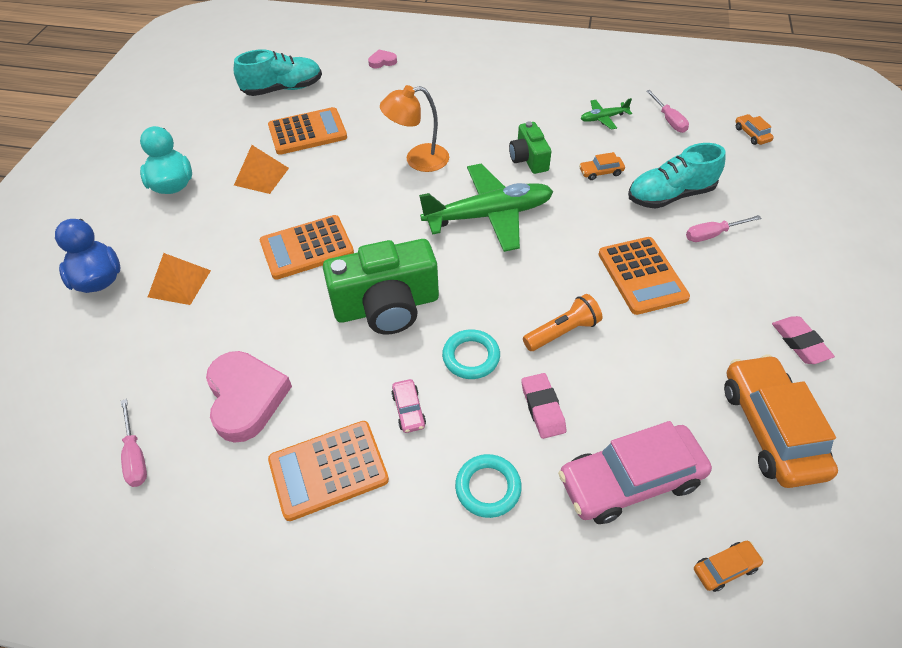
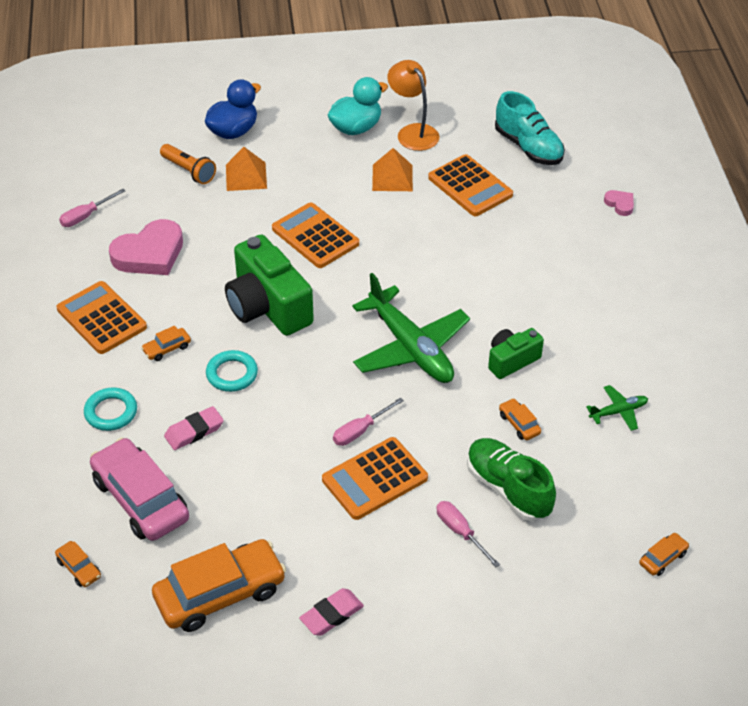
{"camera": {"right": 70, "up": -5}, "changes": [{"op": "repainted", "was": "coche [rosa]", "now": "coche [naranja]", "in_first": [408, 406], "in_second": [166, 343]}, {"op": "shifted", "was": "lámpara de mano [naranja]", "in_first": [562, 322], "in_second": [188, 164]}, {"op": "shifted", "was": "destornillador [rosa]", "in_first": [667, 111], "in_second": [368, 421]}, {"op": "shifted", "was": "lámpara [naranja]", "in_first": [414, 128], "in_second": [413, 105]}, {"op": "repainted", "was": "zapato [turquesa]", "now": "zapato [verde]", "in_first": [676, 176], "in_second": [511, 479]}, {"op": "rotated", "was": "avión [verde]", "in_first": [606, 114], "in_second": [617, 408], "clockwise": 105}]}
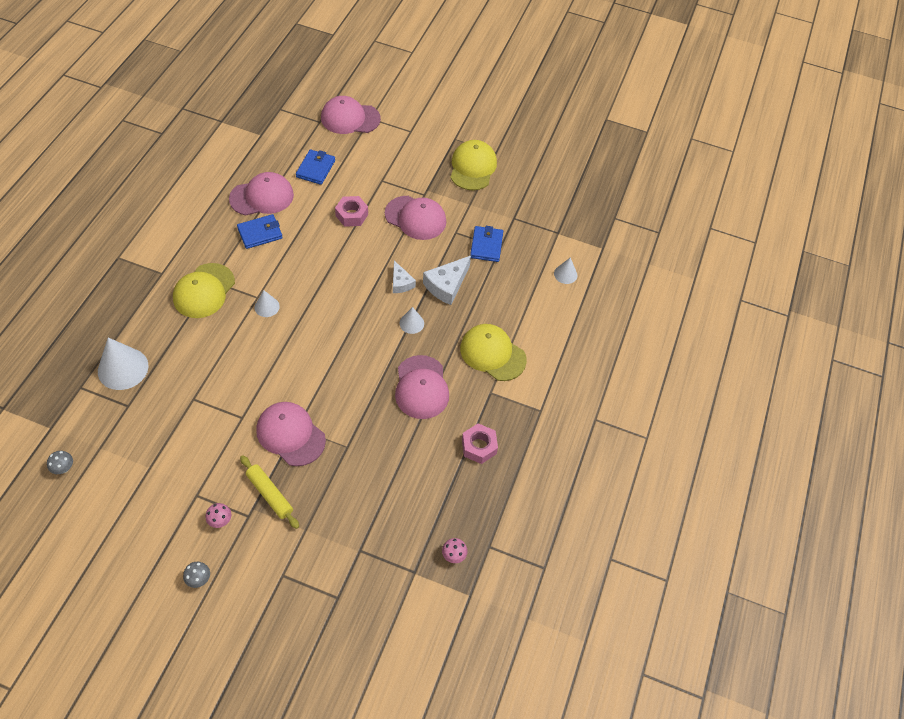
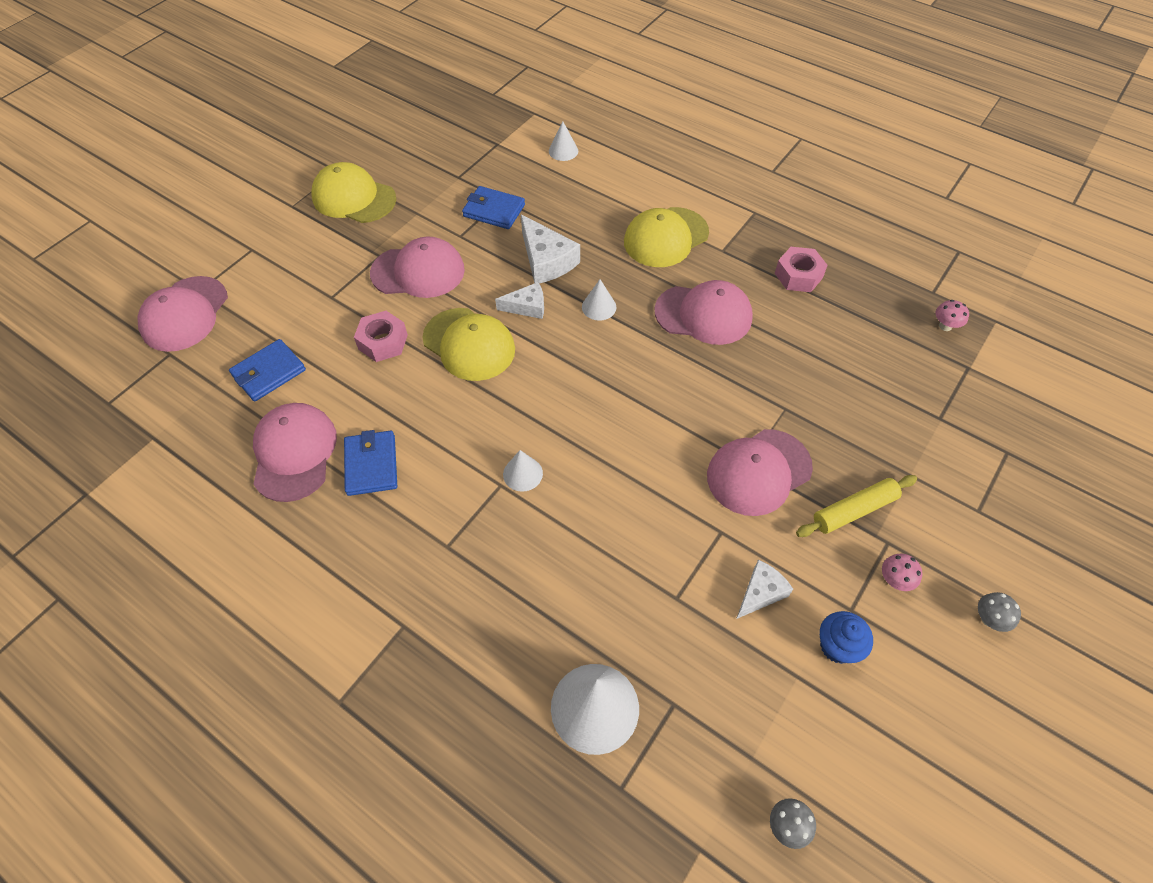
{"camera": {"right": -70, "up": 0}, "changes": [{"op": "rotated", "was": "cartera [azul]", "in_first": [315, 167], "in_second": [267, 370], "clockwise": -75}, {"op": "rotated", "was": "gorra [rosa]", "in_first": [415, 218], "in_second": [417, 267], "clockwise": 45}, {"op": "shifted", "was": "gorra [amarillo]", "in_first": [204, 290], "in_second": [468, 344]}, {"op": "new", "now": "queso [blanco]", "in_second": [764, 589]}, {"op": "new", "now": "magdalena [azul]", "in_second": [846, 637]}]}
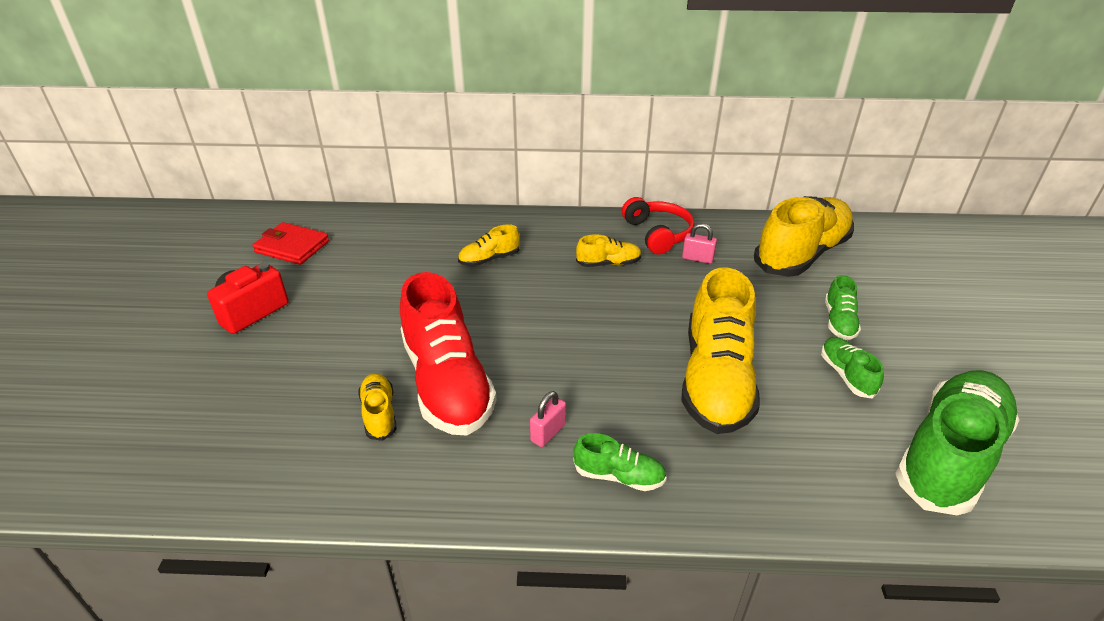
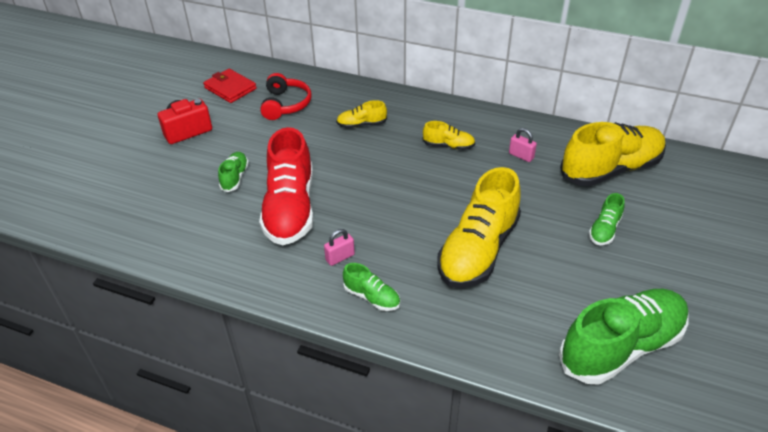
{"camera": {"right": 20, "up": 5}, "changes": [{"op": "shifted", "was": "zapato [verde]", "in_first": [852, 368], "in_second": [233, 172]}, {"op": "shifted", "was": "auriculares [rojo]", "in_first": [658, 225], "in_second": [286, 96]}, {"op": "gone", "was": "zapato [amarillo]", "in_first": [377, 407]}]}
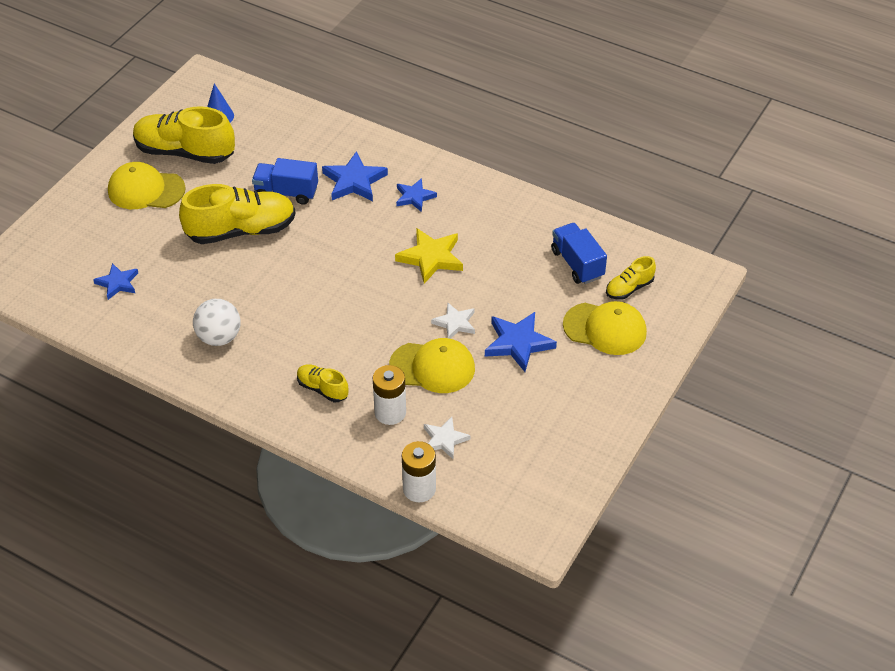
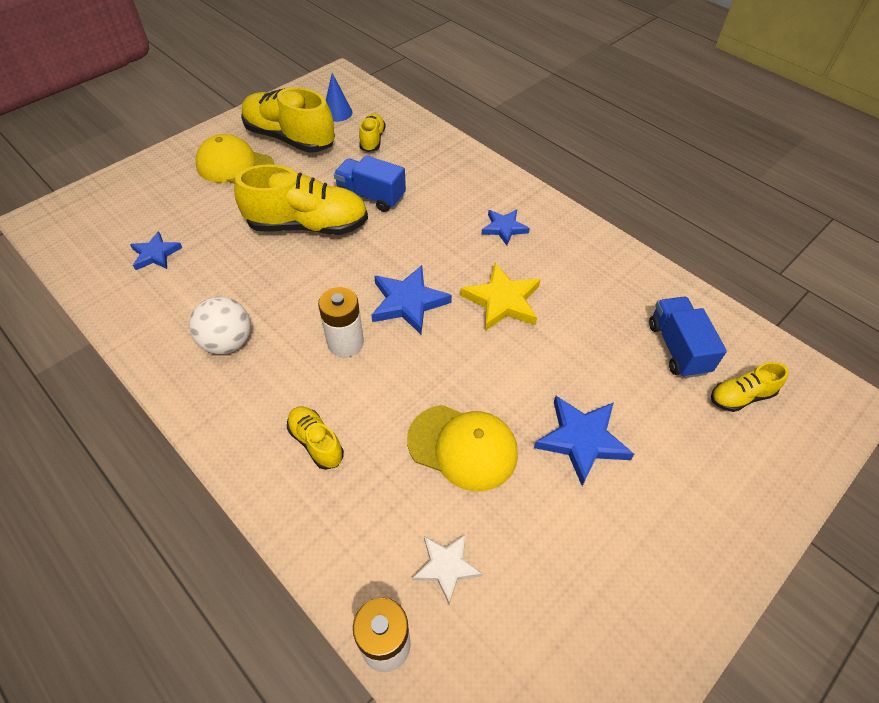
{"camera": {"right": 15, "up": 5}, "changes": [{"op": "shifted", "was": "pila [blanco]", "in_first": [389, 395], "in_second": [341, 322]}, {"op": "new", "now": "zapato [amarillo]", "in_second": [372, 132]}, {"op": "shifted", "was": "estrella [azul]", "in_first": [355, 176], "in_second": [411, 299]}, {"op": "gone", "was": "estrella [blanco]", "in_first": [453, 321]}, {"op": "gone", "was": "gorra [amarillo]", "in_first": [605, 328]}]}
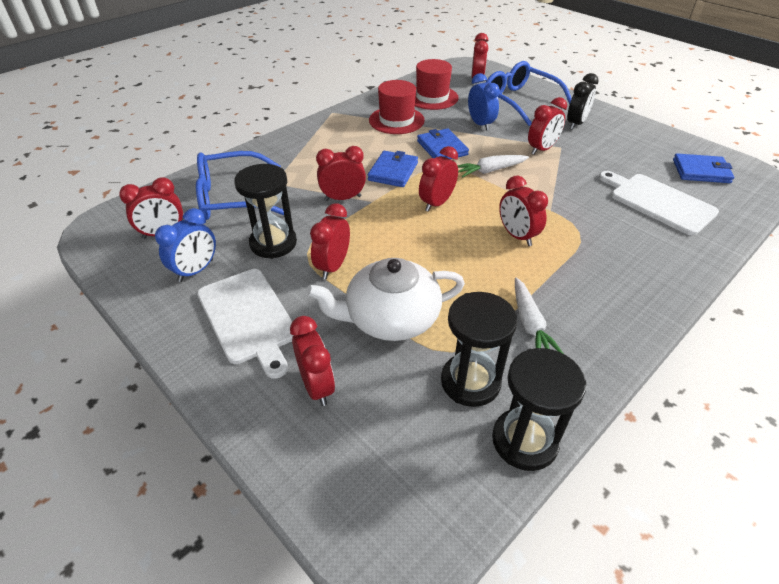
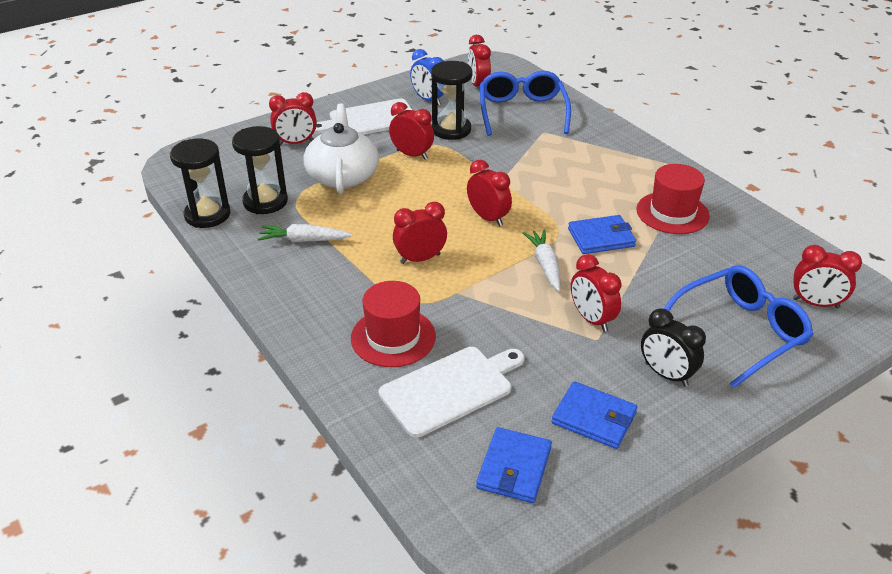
{"camera": {"right": 100, "up": -5}, "changes": [{"op": "shifted", "was": "sombrero [rojo]", "in_first": [437, 84], "in_second": [393, 324]}, {"op": "shifted", "was": "cartera [azul]", "in_first": [393, 169], "in_second": [594, 415]}, {"op": "gone", "was": "despertador [rojo]", "in_first": [341, 173]}, {"op": "gone", "was": "despertador [azul]", "in_first": [484, 102]}]}
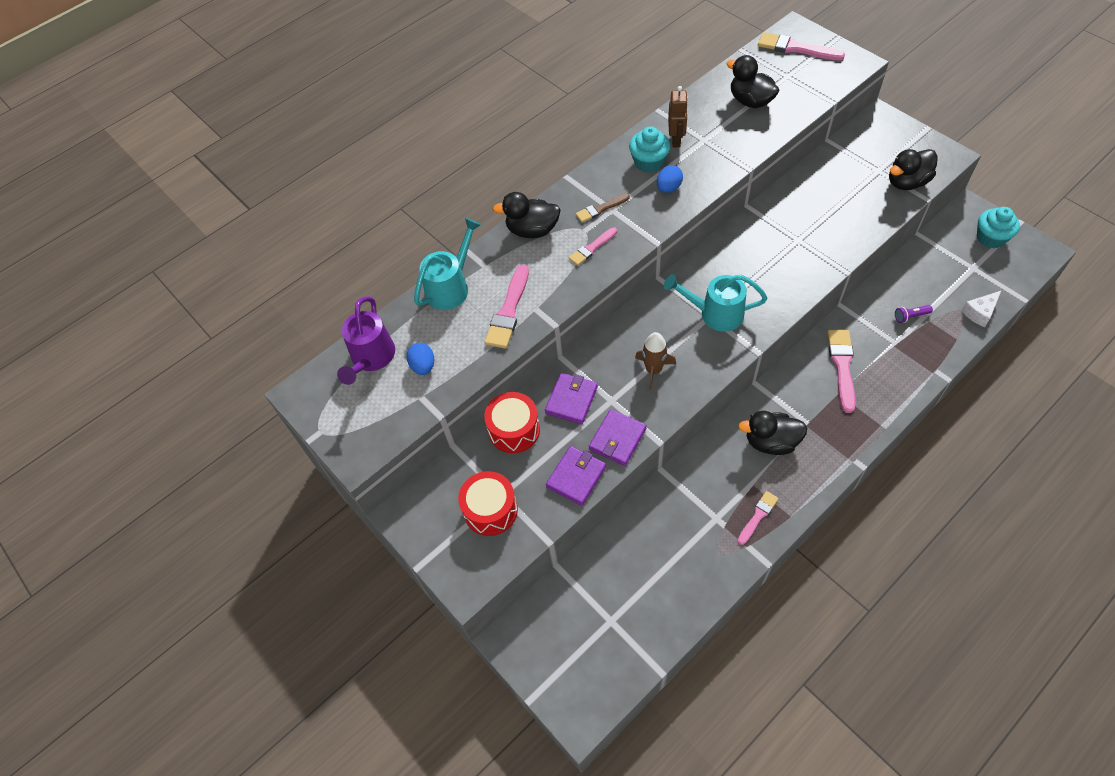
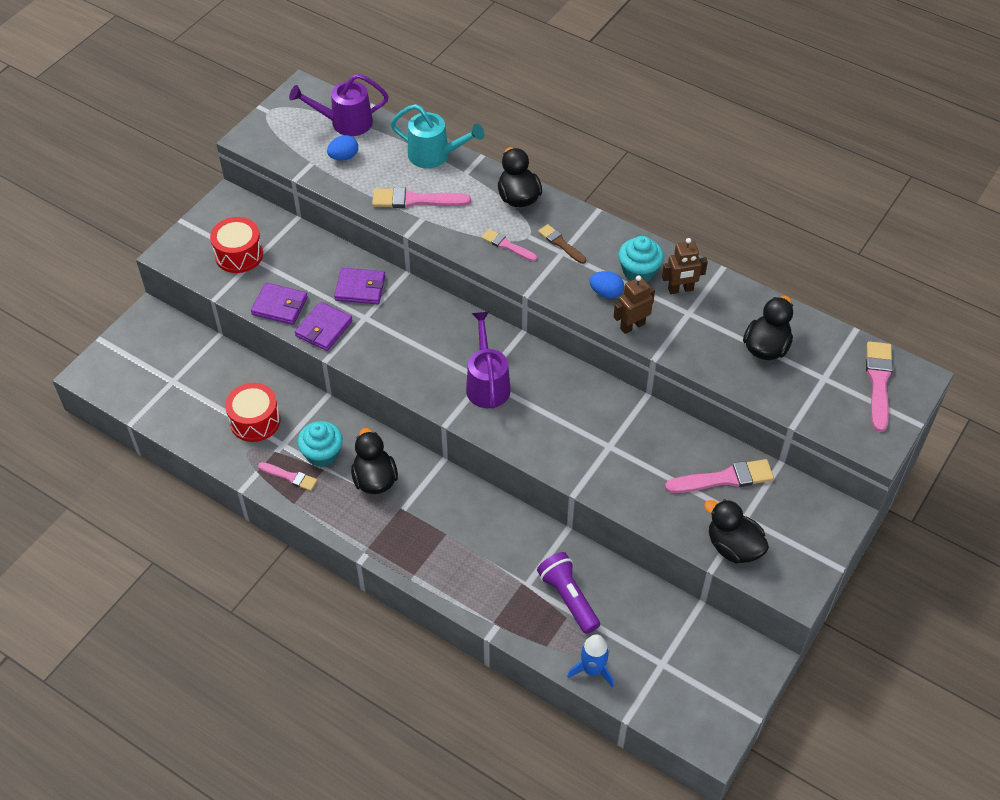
{"camera": {"right": 70, "up": -5}, "changes": [{"op": "shifted", "was": "tambor [rojo]", "in_first": [512, 422], "in_second": [252, 412]}, {"op": "rotated", "was": "cartera [morado]", "in_first": [618, 437], "in_second": [324, 326], "clockwise": -75}, {"op": "shifted", "was": "magdalena [turquesa]", "in_first": [998, 227], "in_second": [320, 444]}, {"op": "repainted", "was": "regadera [turquesa]", "now": "regadera [morado]", "in_first": [716, 303], "in_second": [488, 360]}, {"op": "scaled", "was": "lámpara de mano [morado]", "in_first": [914, 314], "in_second": [568, 593], "ratio": 1.93}, {"op": "swapped", "was": "queso [blanco]", "now": "cohete [azul]", "in_first": [981, 308], "in_second": [590, 661]}, {"op": "new", "now": "robot [marrón]", "in_second": [634, 304]}, {"op": "shifted", "was": "pincel [rosa]", "in_first": [841, 371], "in_second": [719, 476]}, {"op": "gone", "was": "cohete [marrón]", "in_first": [655, 361]}]}
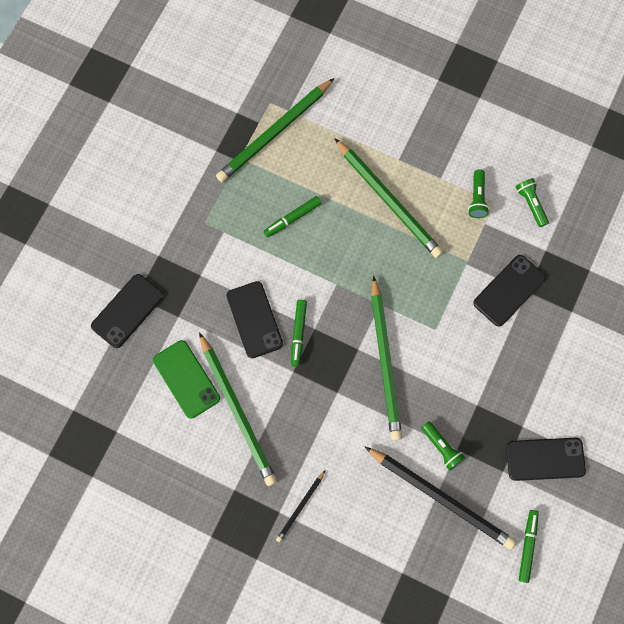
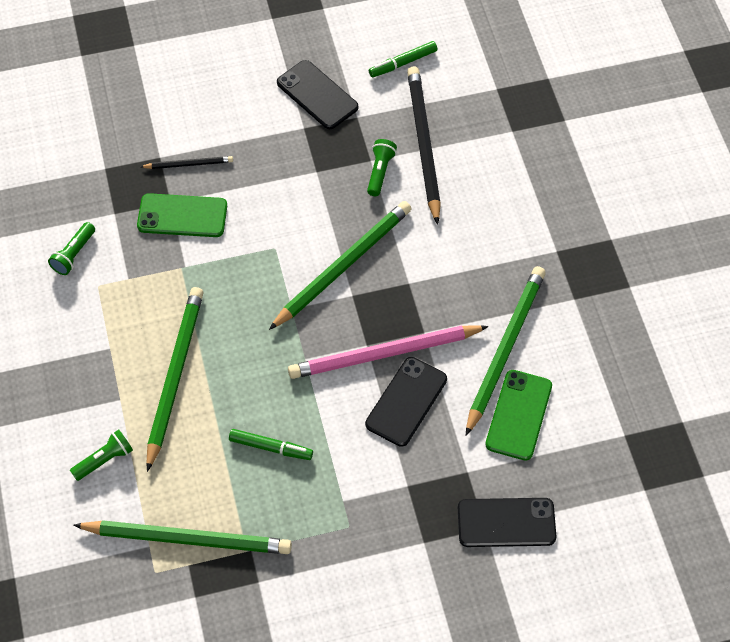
{"camera": {"right": -130, "up": -15}, "changes": [{"op": "shifted", "was": "lámpara de mano [verde]", "in_first": [478, 193], "in_second": [101, 455]}, {"op": "repainted", "was": "móvil [negro]", "now": "móvil [verde]", "in_first": [509, 290], "in_second": [182, 215]}, {"op": "shifted", "was": "lápiz [negro]", "in_first": [300, 506], "in_second": [186, 162]}, {"op": "swapped", "was": "rotulador [verde]", "now": "lápiz [rosa]", "in_first": [299, 333], "in_second": [388, 352]}]}
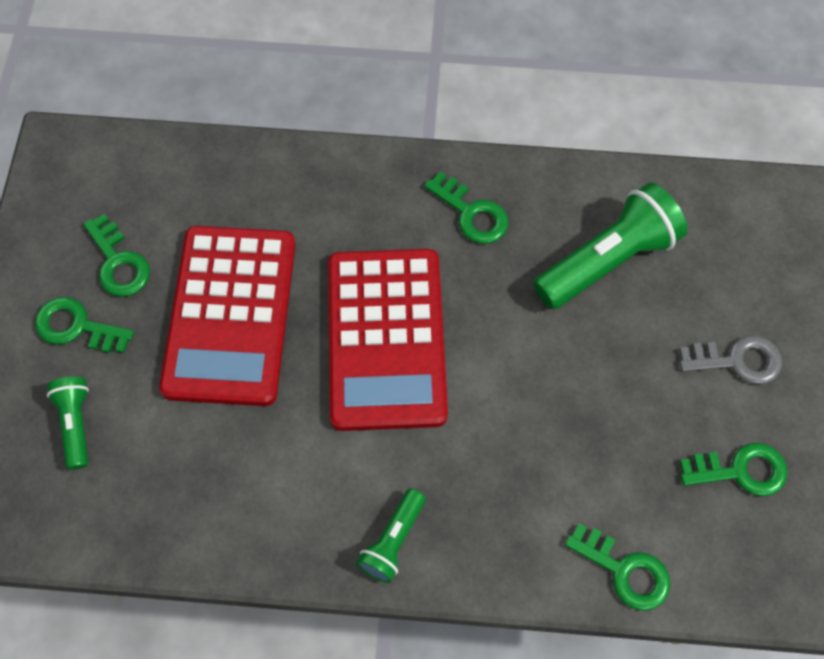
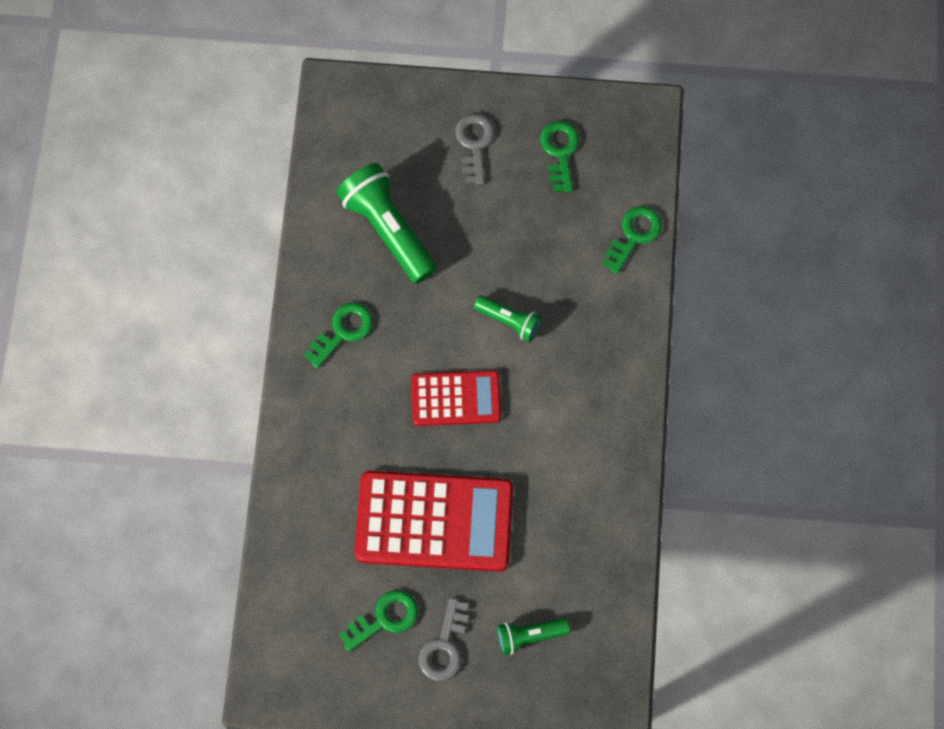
{"camera": {"right": -90, "up": 5}, "changes": [{"op": "scaled", "was": "calculadora [rojo]", "in_first": [388, 340], "in_second": [456, 398], "ratio": 0.59}, {"op": "repainted", "was": "llave [verde]", "now": "llave [gris]", "in_first": [84, 325], "in_second": [443, 639]}, {"op": "shifted", "was": "lámpara de mano [verde]", "in_first": [391, 535], "in_second": [508, 319]}]}
